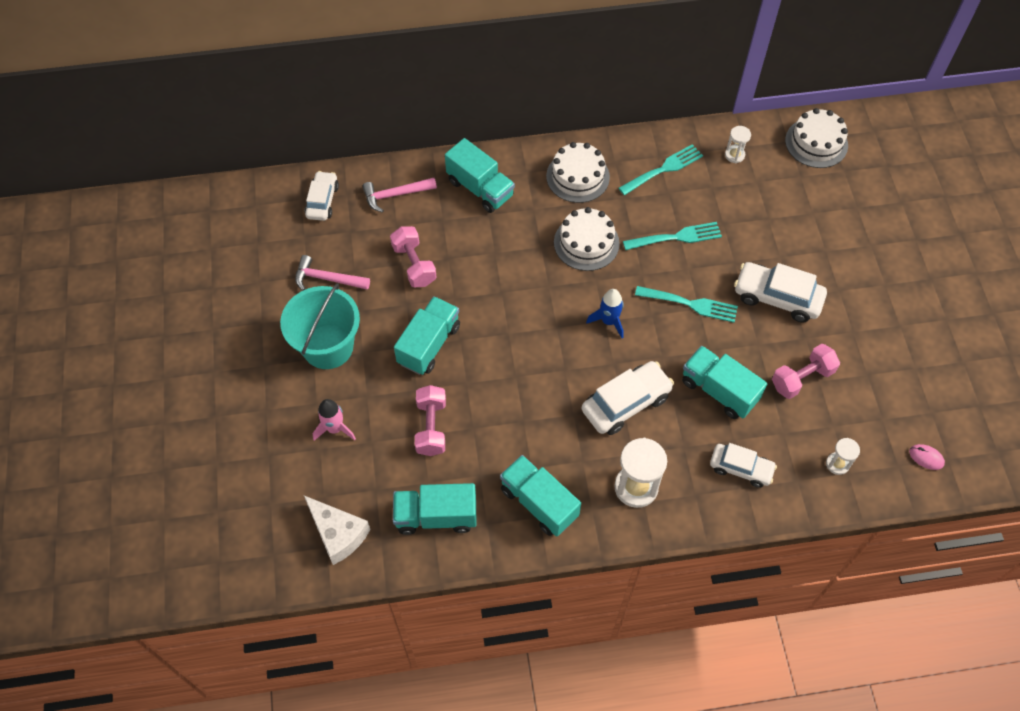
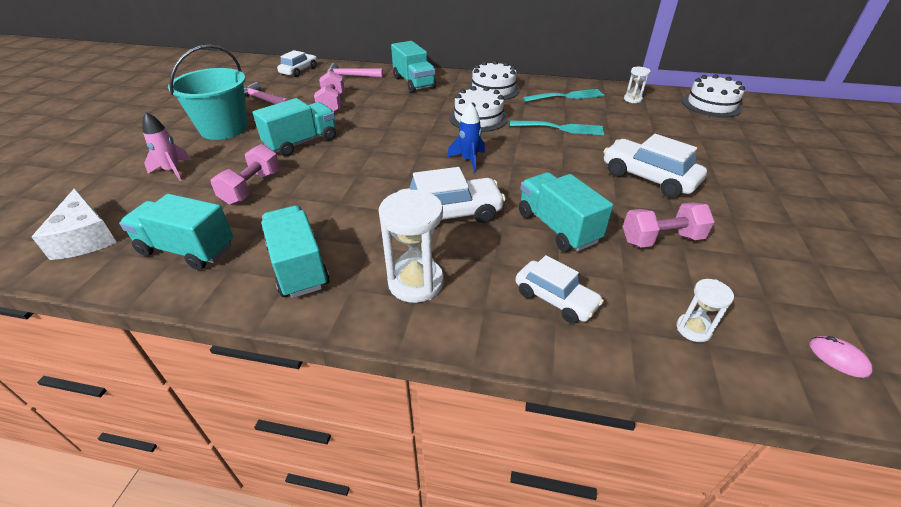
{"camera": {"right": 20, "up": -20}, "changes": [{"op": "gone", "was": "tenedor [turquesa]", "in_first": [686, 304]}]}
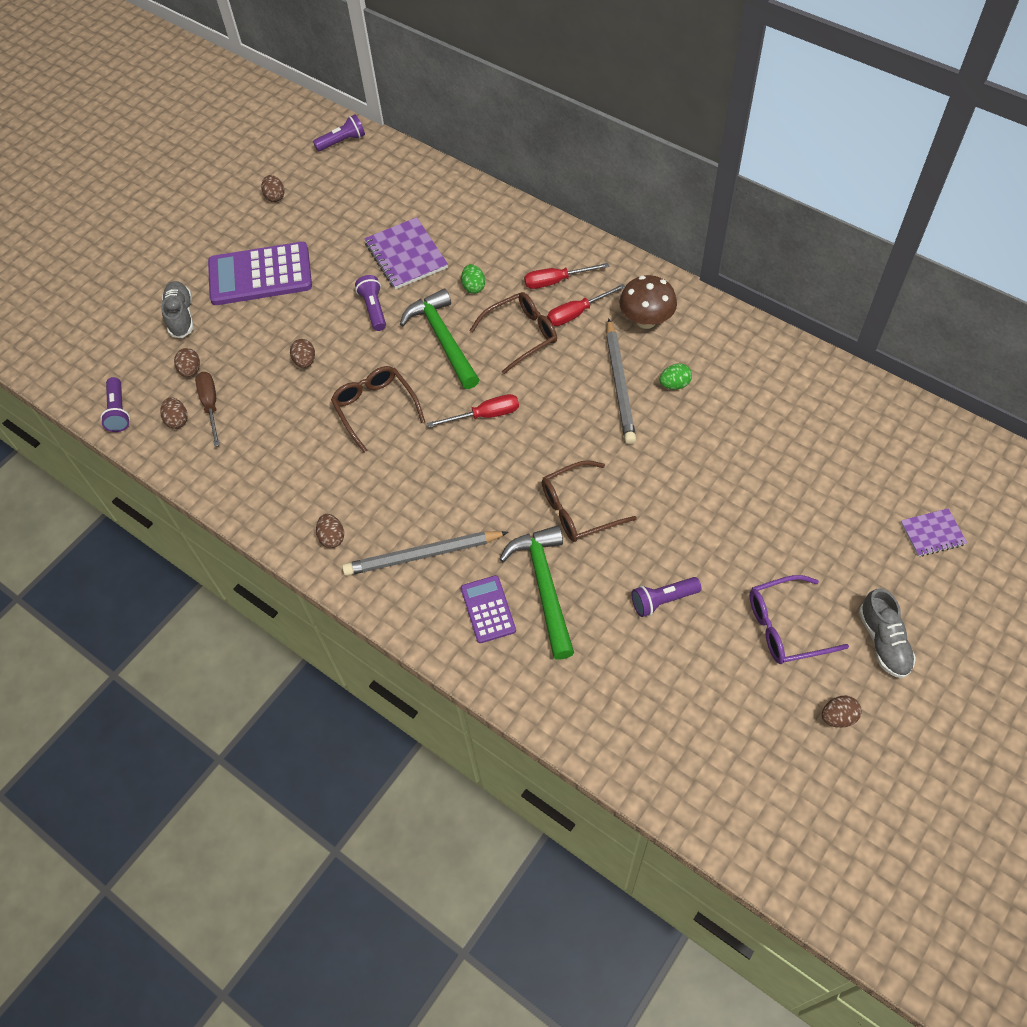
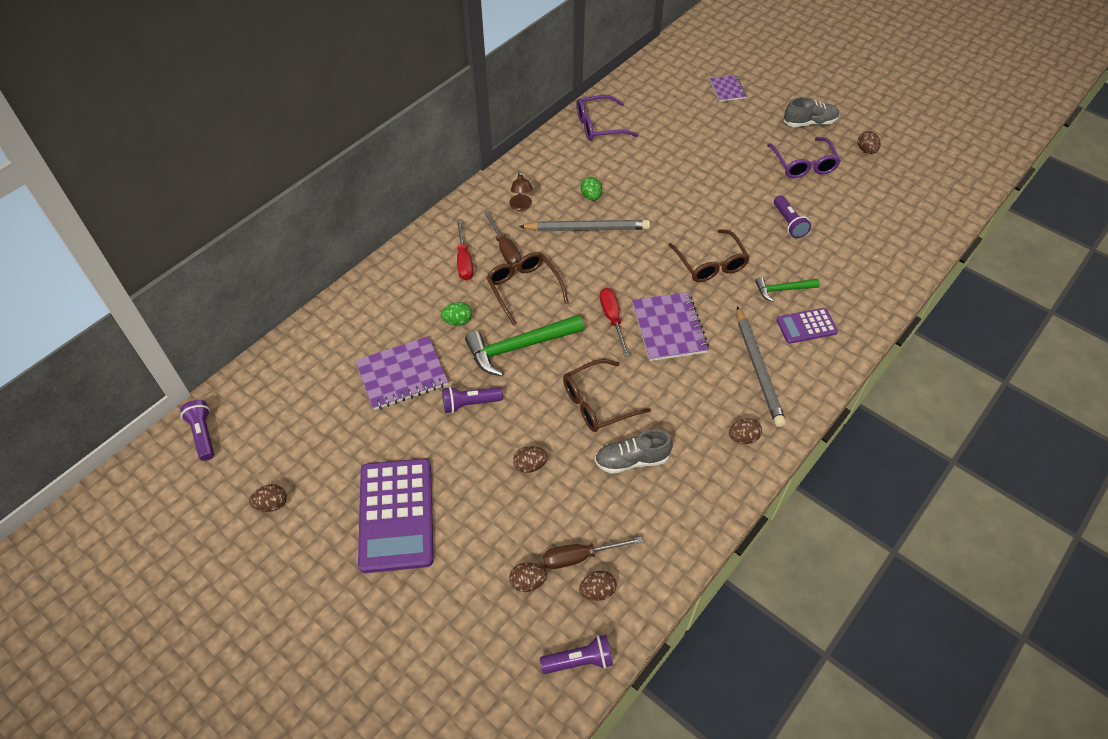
{"camera": {"right": -90, "up": -5}, "changes": [{"op": "repainted", "was": "destornillador [rojo]", "now": "destornillador [marrón]", "in_first": [586, 305], "in_second": [502, 239]}, {"op": "swapped", "was": "seta [marrón]", "now": "lámpara [marrón]", "in_first": [648, 302], "in_second": [521, 191]}, {"op": "new", "now": "gafas [morado]", "in_second": [607, 118]}, {"op": "shifted", "was": "zapato [gris]", "in_first": [177, 309], "in_second": [634, 452]}, {"op": "new", "now": "cuaderno [morado]", "in_second": [670, 326]}, {"op": "scaled", "was": "martillo [verde]", "in_first": [536, 592], "in_second": [787, 289], "ratio": 0.56}]}
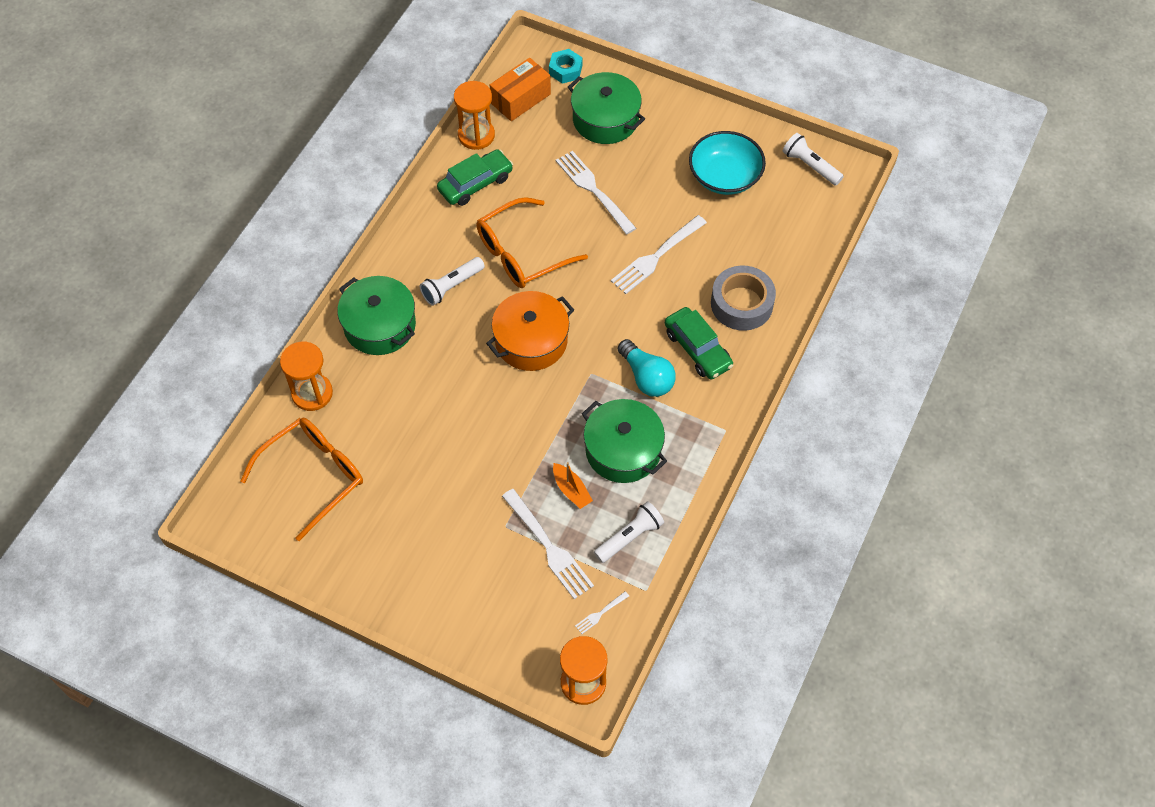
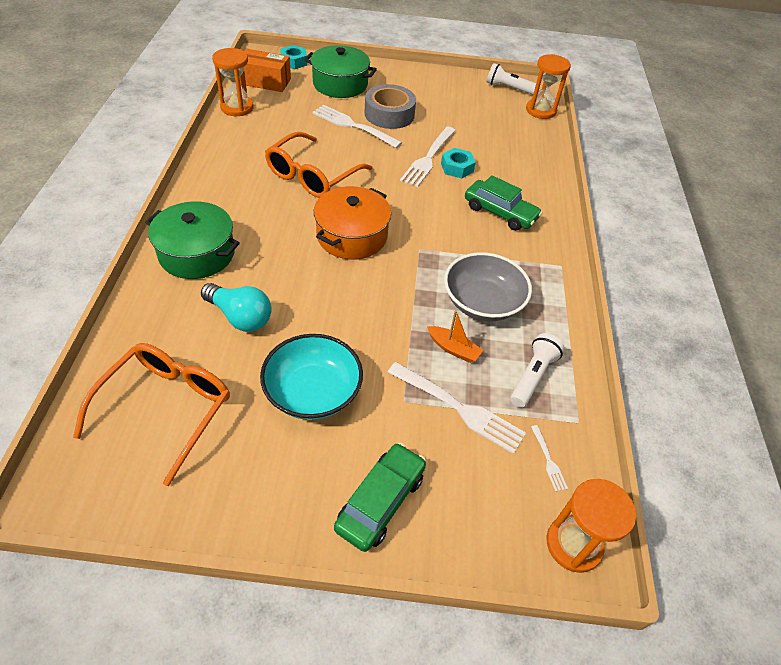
{"camera": {"right": -25, "up": -10}, "changes": [{"op": "shifted", "was": "bombilla [turquesa]", "in_first": [647, 368], "in_second": [236, 307]}, {"op": "rotated", "was": "caja [naranja]", "in_first": [520, 89], "in_second": [265, 70], "clockwise": 75}, {"op": "shifted", "was": "cuenco [turquesa]", "in_first": [727, 163], "in_second": [311, 377]}, {"op": "shifted", "was": "coche [verde]", "in_first": [475, 177], "in_second": [380, 497]}, {"op": "shifted", "was": "cinta adhesiva [gris]", "in_first": [743, 298], "in_second": [390, 106]}, {"op": "new", "now": "tuerca [turquesa]", "in_second": [458, 163]}, {"op": "swapped", "was": "olla [verde]", "now": "cuenco [gris]", "in_first": [624, 441], "in_second": [488, 286]}, {"op": "shifted", "was": "reloj de arena [naranja]", "in_first": [306, 376], "in_second": [548, 86]}, {"op": "rotated", "was": "tenedor [blanco]", "in_first": [602, 612], "in_second": [549, 458], "clockwise": -45}, {"op": "gone", "was": "lámpara de mano [blanco]", "in_first": [452, 281]}]}
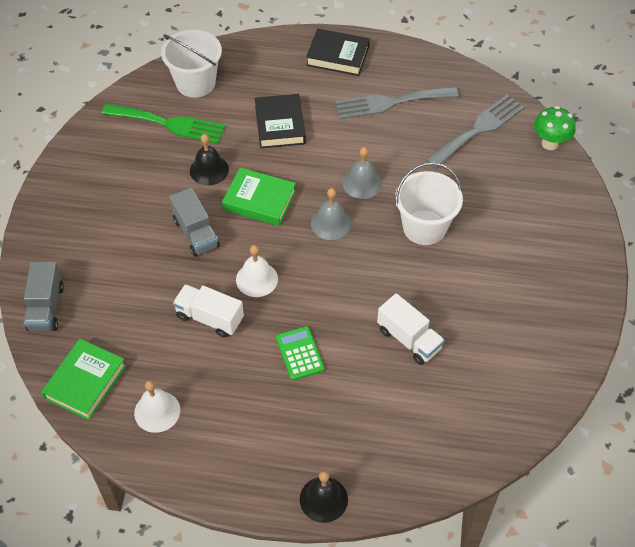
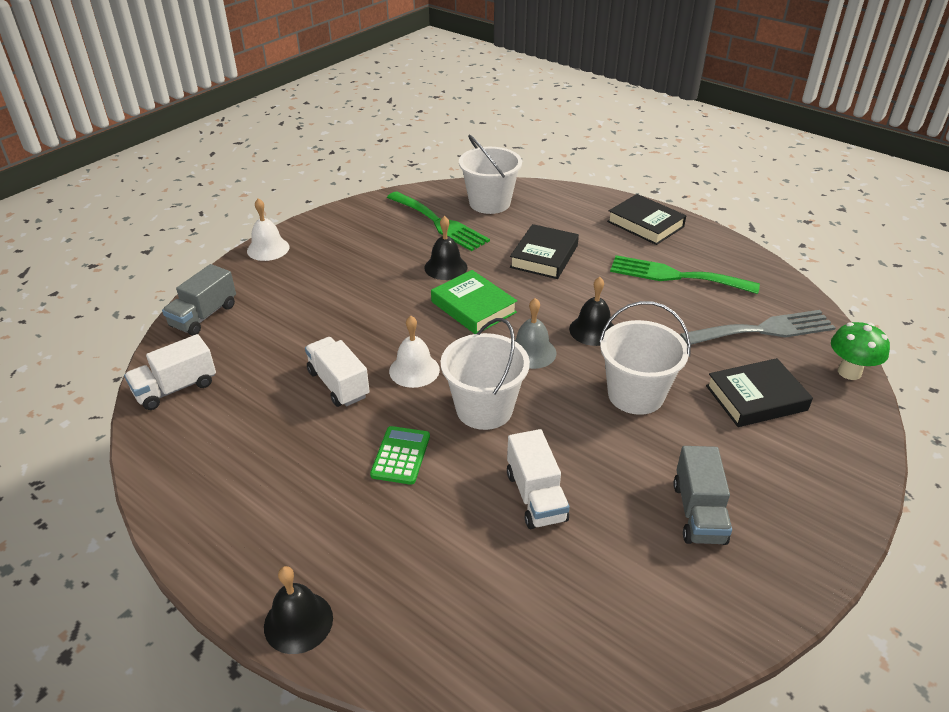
{"camera": {"right": 30, "up": -15}, "changes": [{"op": "swapped", "was": "libro [verde]", "now": "camión [blanco]", "in_first": [83, 379], "in_second": [170, 372]}, {"op": "shifted", "was": "campana [blanco]", "in_first": [157, 406], "in_second": [268, 229]}, {"op": "new", "now": "balde [blanco]", "in_second": [485, 374]}, {"op": "repainted", "was": "campana [gris]", "now": "campana [negro]", "in_first": [362, 173], "in_second": [591, 311]}, {"op": "repainted", "was": "tenedor [gris]", "now": "tenedor [verde]", "in_first": [397, 102], "in_second": [685, 274]}, {"op": "shifted", "was": "camión [gris]", "in_first": [195, 222], "in_second": [702, 495]}, {"op": "new", "now": "libro [negro]", "in_second": [759, 392]}]}
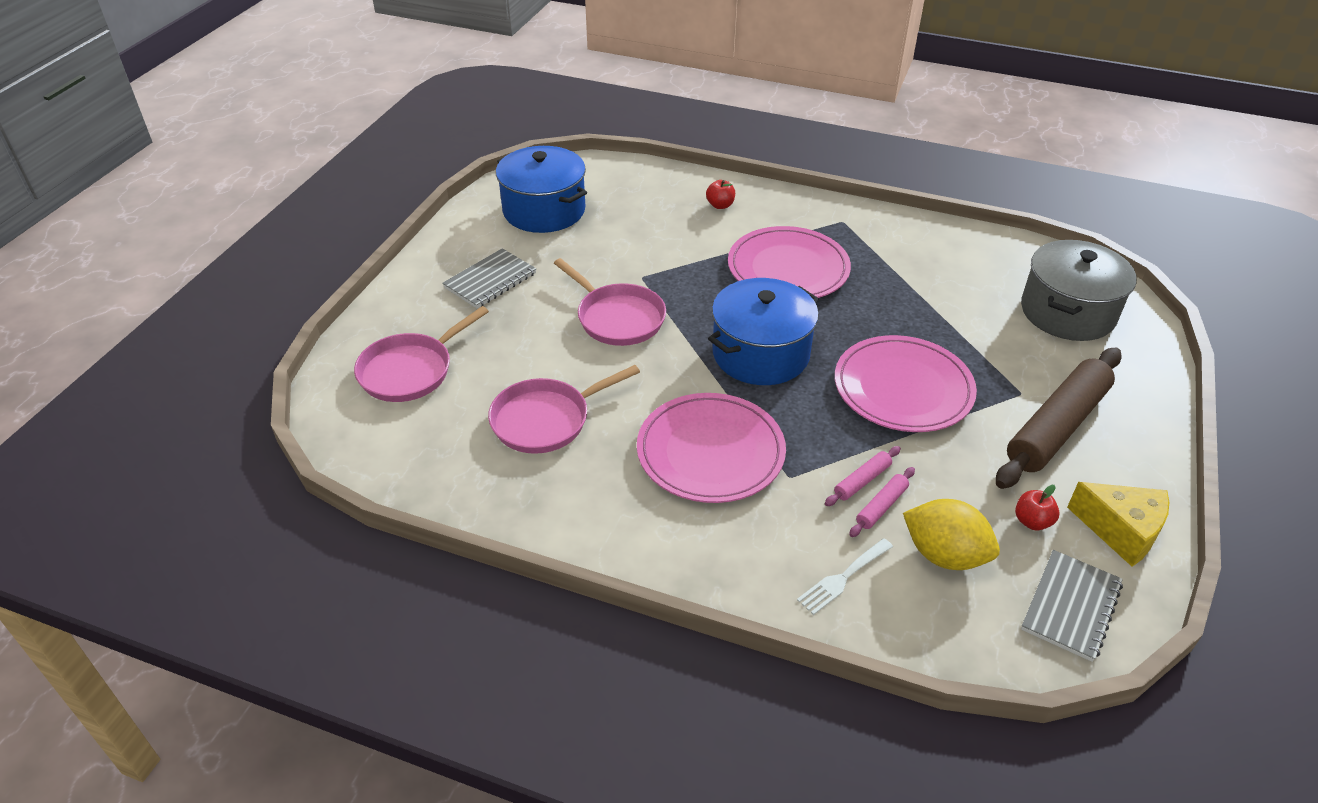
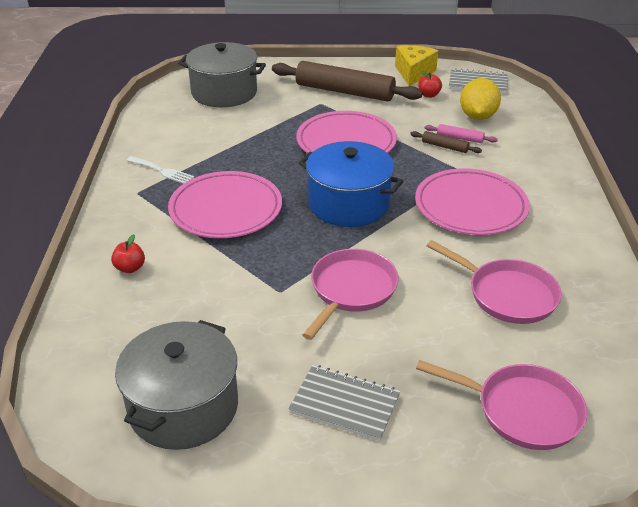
{"camera": {"right": -110, "up": -5}, "changes": [{"op": "repainted", "was": "olla [azul]", "now": "olla [gris]", "in_first": [541, 189], "in_second": [176, 385]}, {"op": "shifted", "was": "tenedor [blanco]", "in_first": [845, 576], "in_second": [160, 170]}, {"op": "repainted", "was": "rodillo [rosa]", "now": "rodillo [marrón]", "in_first": [863, 476], "in_second": [446, 142]}]}
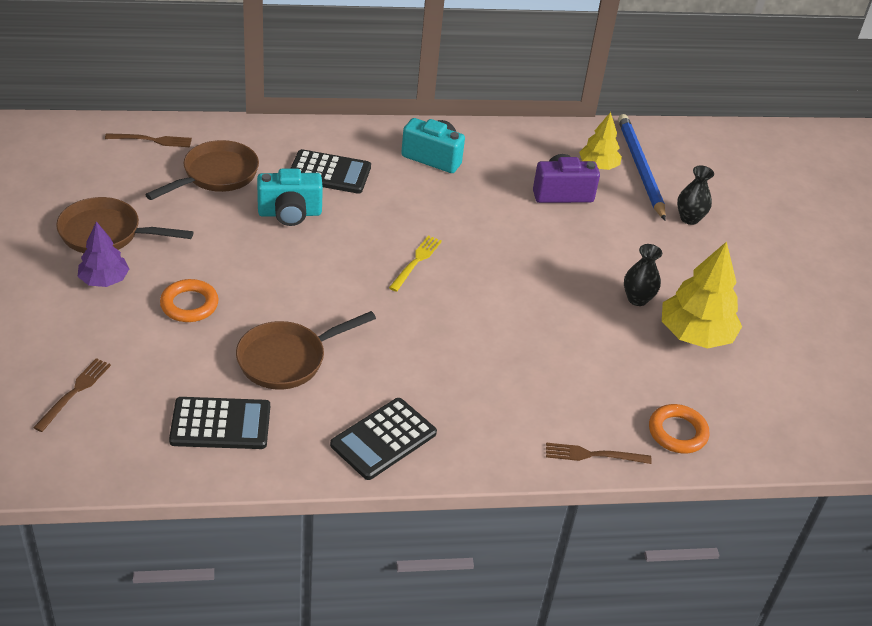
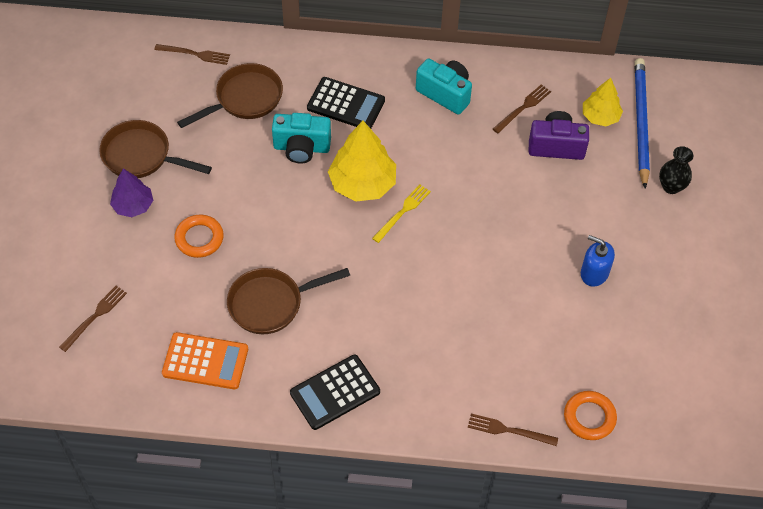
{"camera": {"right": 15, "up": 15}, "changes": [{"op": "repainted", "was": "calculadora [negro]", "now": "calculadora [naranja]", "in_first": [219, 423], "in_second": [205, 360]}, {"op": "shifted", "was": "árbol [amarillo]", "in_first": [702, 295], "in_second": [362, 161]}, {"op": "new", "now": "tenedor [marrón]", "in_second": [522, 109]}, {"op": "swapped", "was": "florero [negro]", "now": "dispensador de jabón [azul]", "in_first": [643, 275], "in_second": [598, 261]}]}
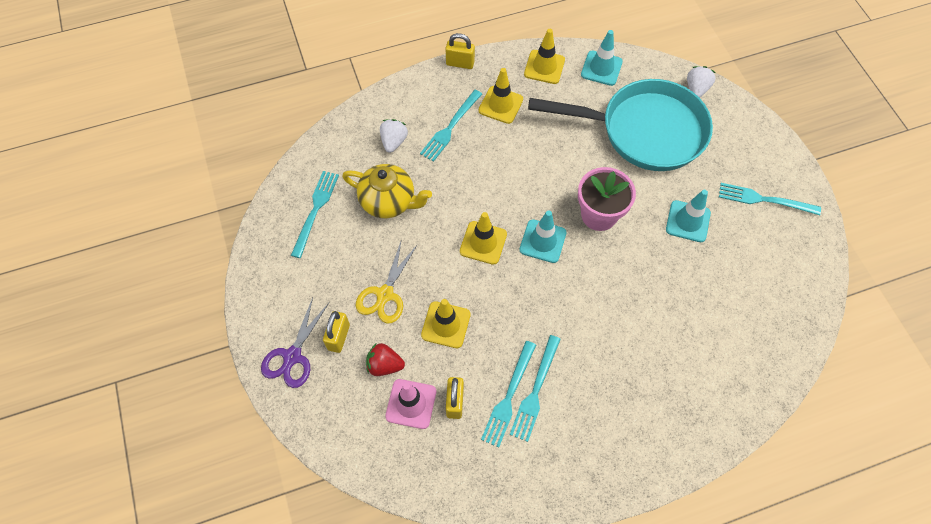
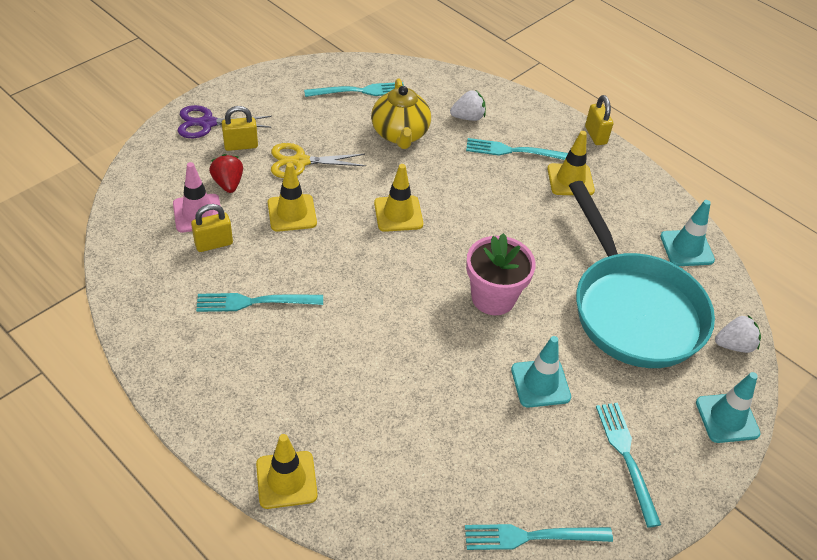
{"camera": {"right": 60, "up": -15}, "changes": [{"op": "shifted", "was": "cono de tráfico [amarillo]", "in_first": [544, 56], "in_second": [287, 471]}, {"op": "shifted", "was": "tenedor [turquesa]", "in_first": [508, 394], "in_second": [539, 537]}, {"op": "shifted", "was": "cono de tráfico [turquesa]", "in_first": [543, 236], "in_second": [728, 407]}]}
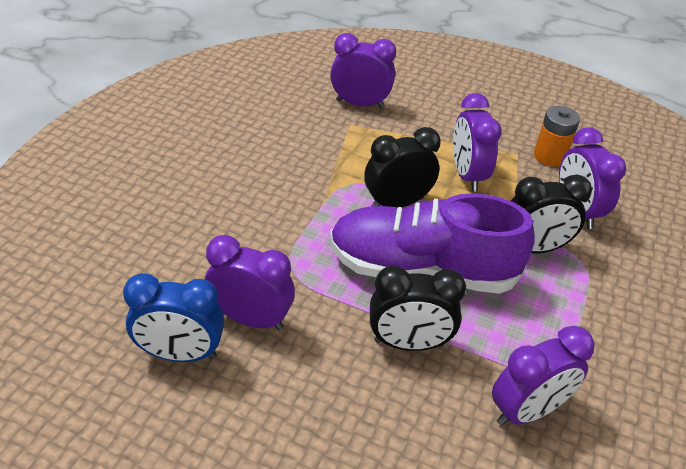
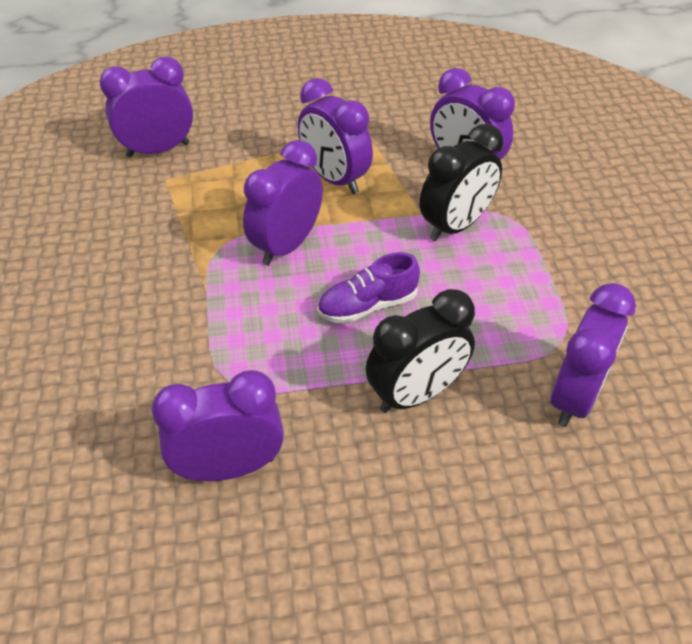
{"camera": {"right": -30, "up": 5}, "changes": [{"op": "repainted", "was": "despertador [negro]", "now": "despertador [morado]", "in_first": [402, 167], "in_second": [283, 203]}, {"op": "scaled", "was": "zapato [morado]", "in_first": [432, 243], "in_second": [368, 288], "ratio": 0.45}, {"op": "gone", "was": "despertador [azul]", "in_first": [173, 317]}, {"op": "gone", "was": "pila [naranja]", "in_first": [557, 136]}]}
